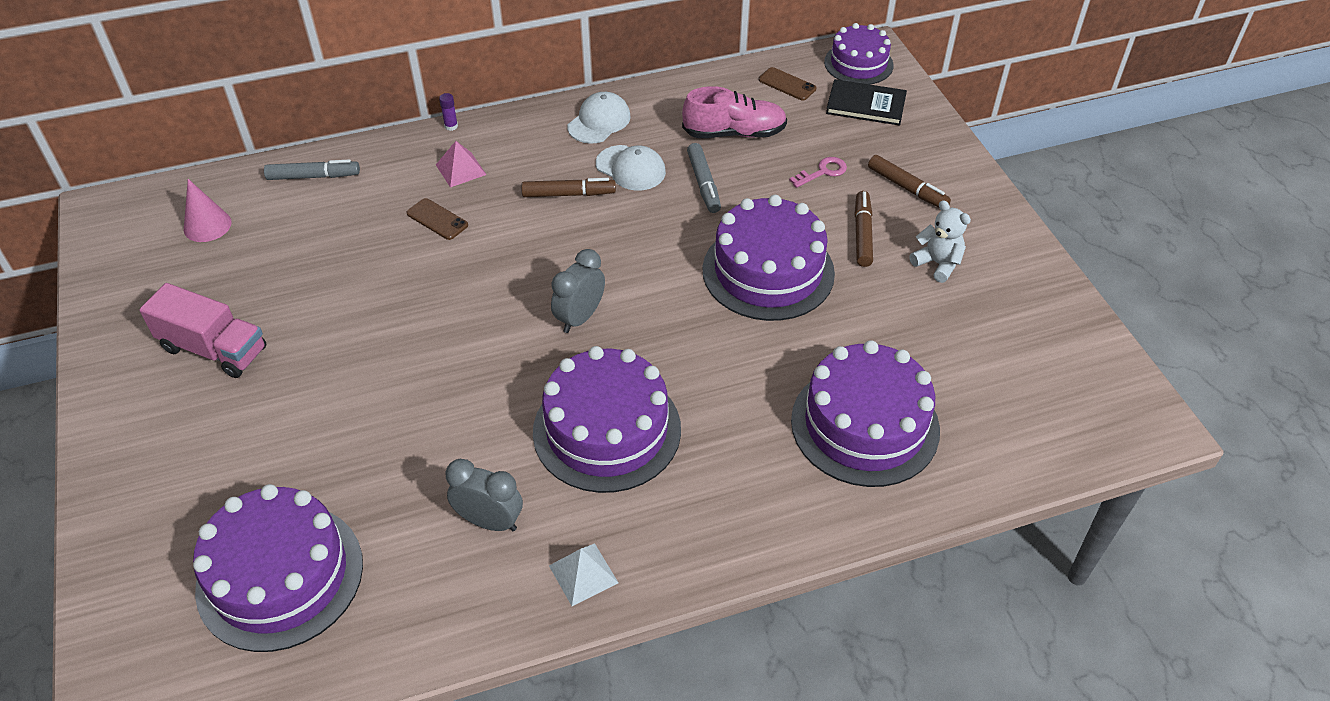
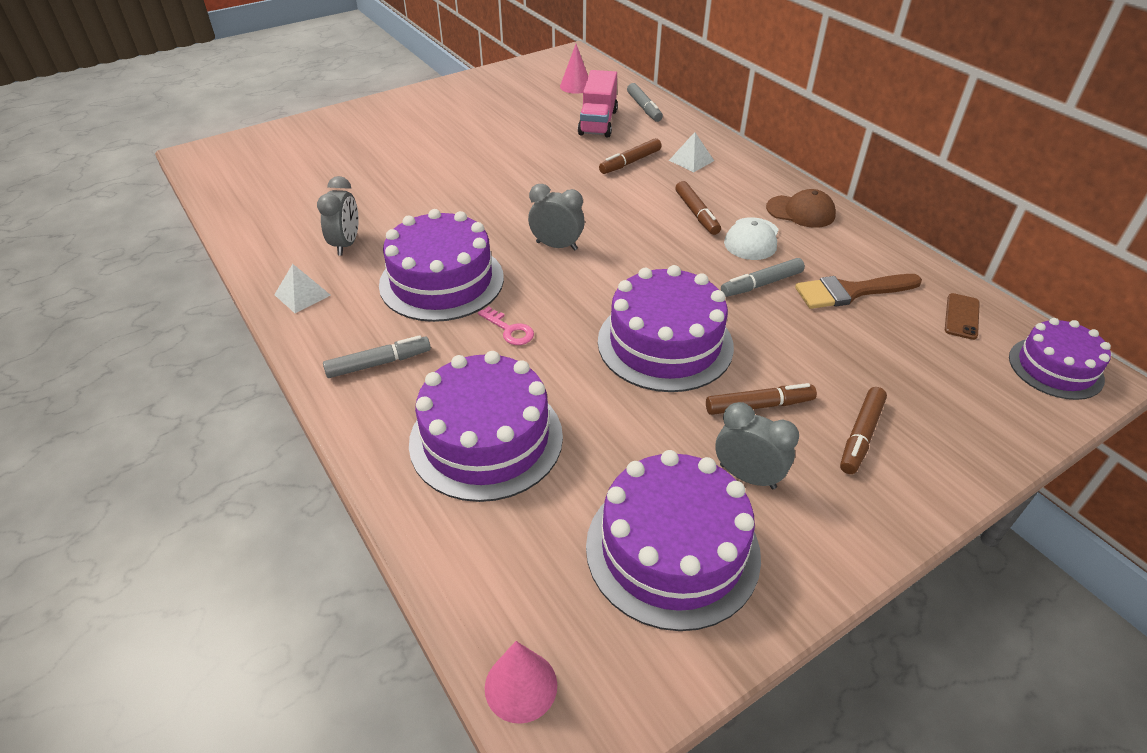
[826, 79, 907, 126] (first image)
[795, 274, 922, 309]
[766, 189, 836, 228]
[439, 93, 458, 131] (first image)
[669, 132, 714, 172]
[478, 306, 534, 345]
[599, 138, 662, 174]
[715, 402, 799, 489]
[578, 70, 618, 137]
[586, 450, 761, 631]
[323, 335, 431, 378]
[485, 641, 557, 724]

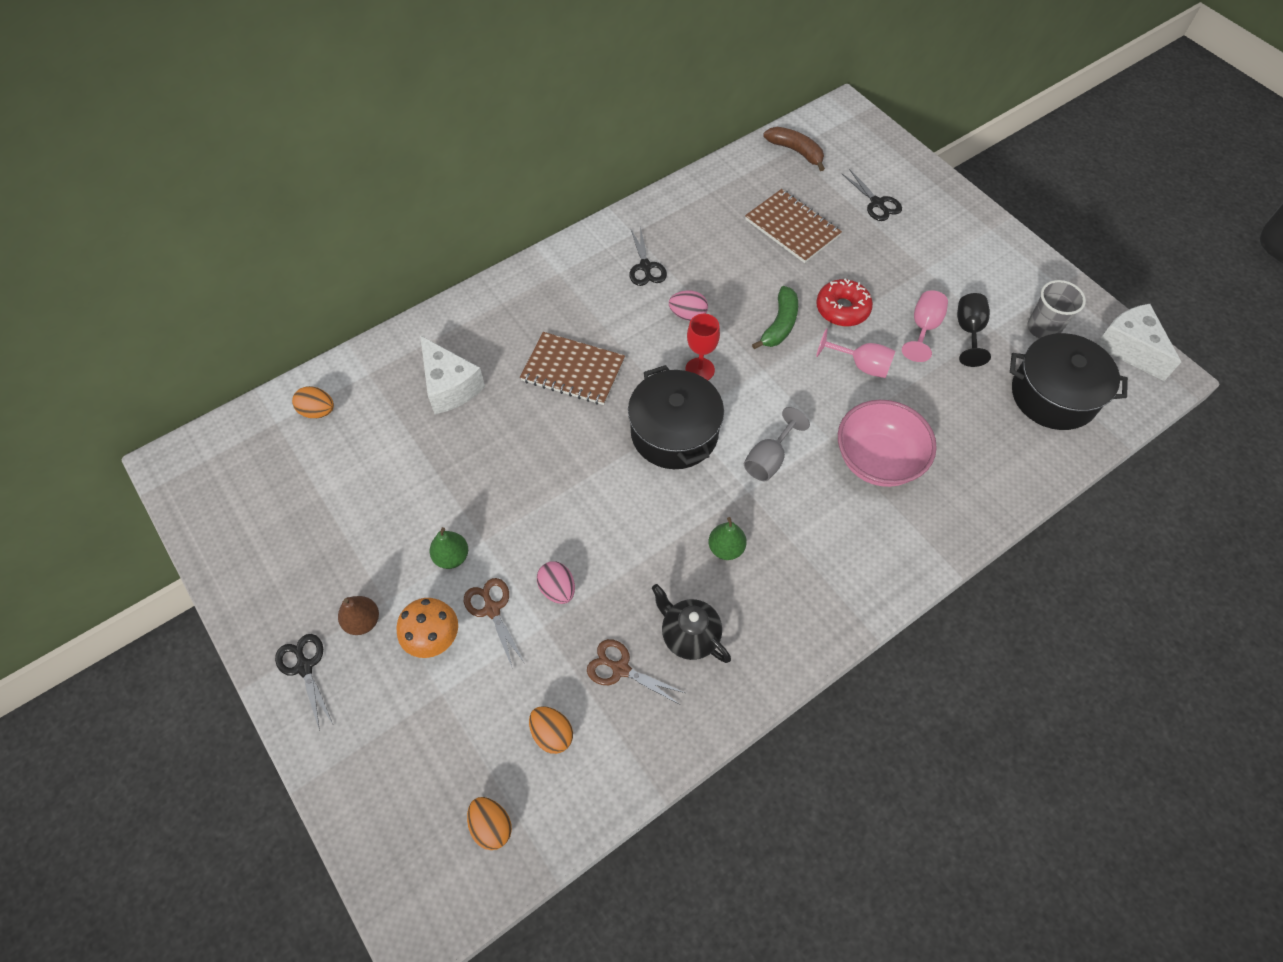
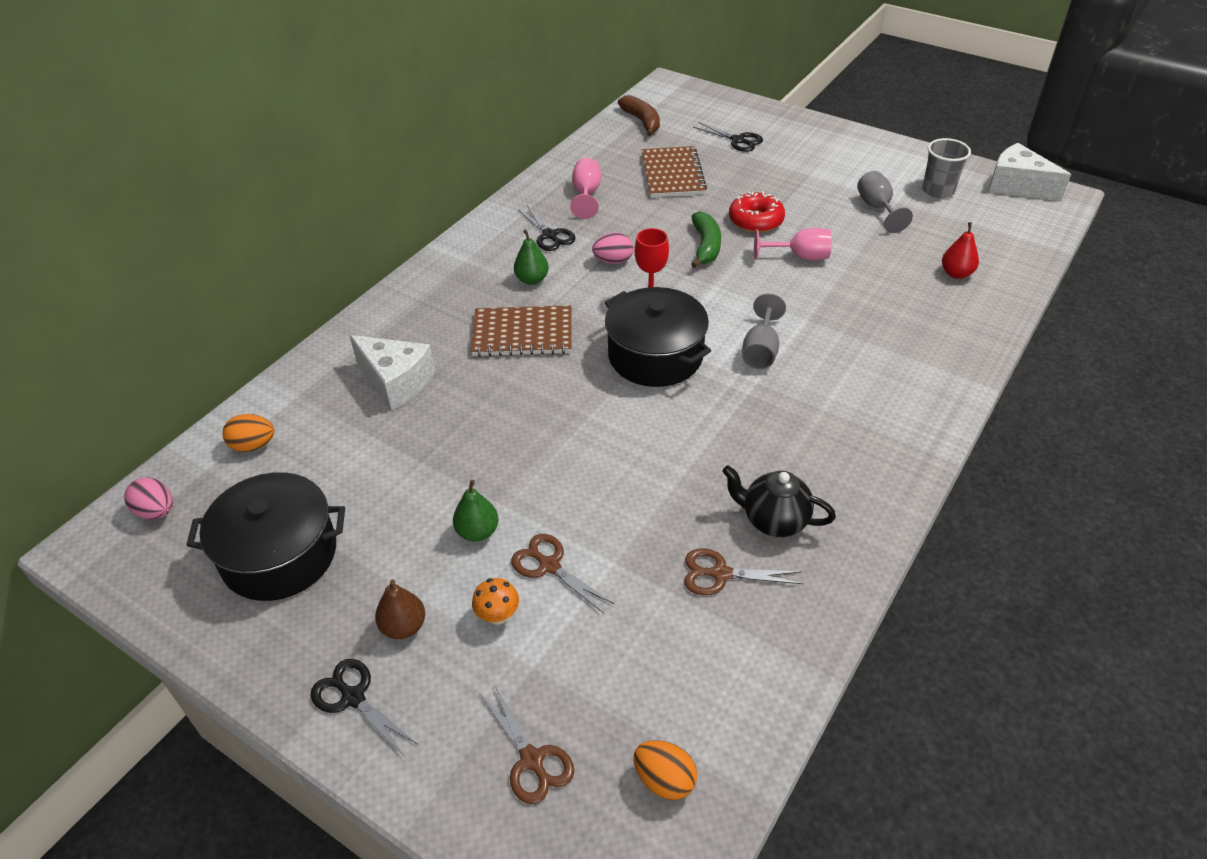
[618, 95, 660, 136]
[641, 146, 707, 197]
[570, 158, 601, 219]
[857, 171, 913, 233]
[186, 472, 345, 601]
[838, 400, 937, 487] (first image)
[514, 229, 549, 285]
[124, 477, 173, 520]
[472, 578, 519, 625]
[529, 706, 573, 754] (first image)
[942, 222, 979, 279]
[479, 684, 574, 804]

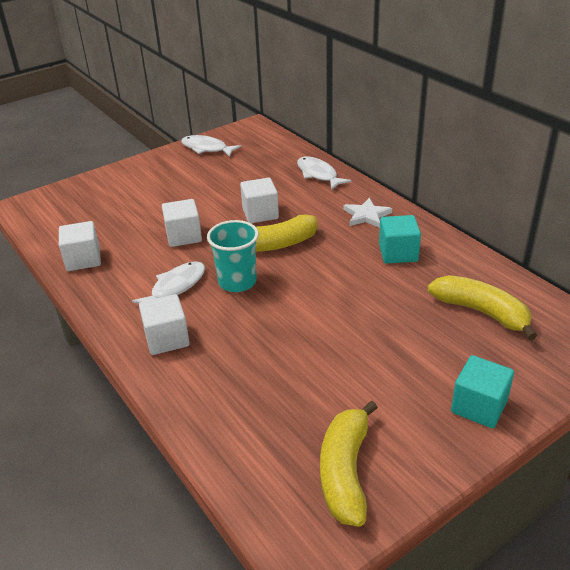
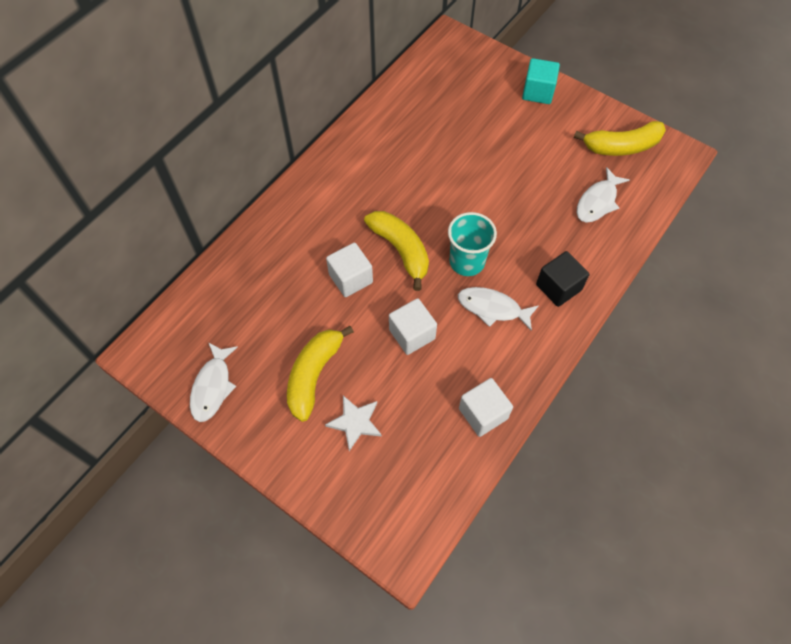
[577, 167, 630, 223]
[325, 395, 382, 451]
[379, 215, 421, 264] (first image)
[287, 326, 354, 422]
[536, 251, 589, 307]

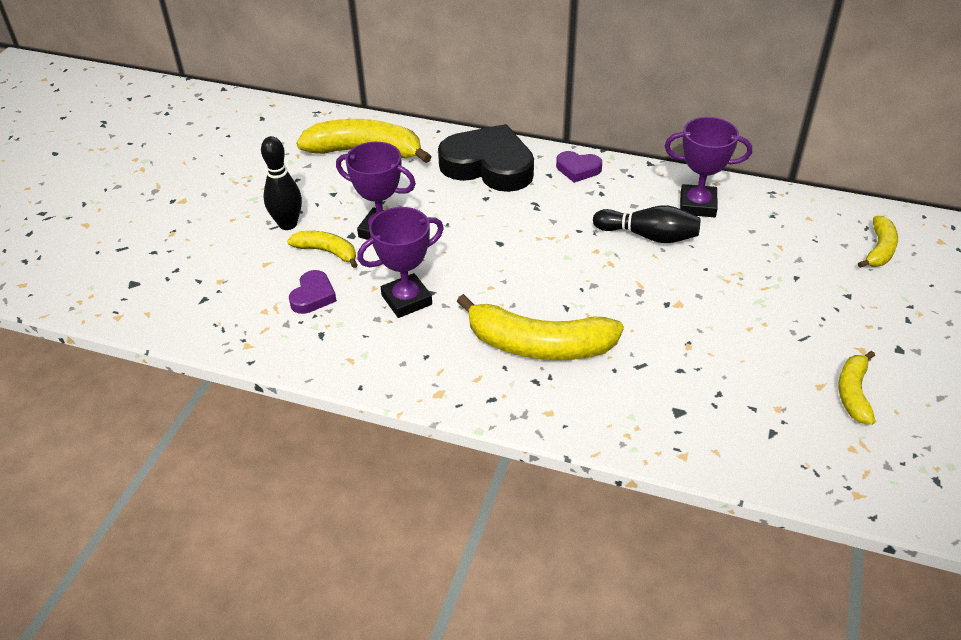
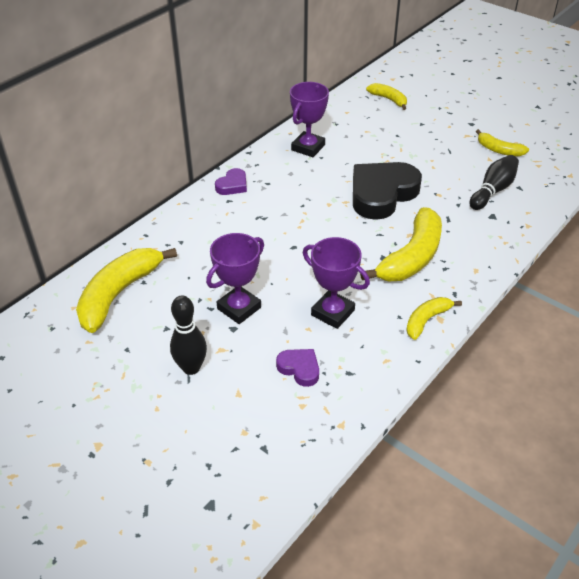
[353, 162, 422, 220]
[470, 155, 519, 210]
[303, 237, 370, 329]
[406, 297, 462, 340]

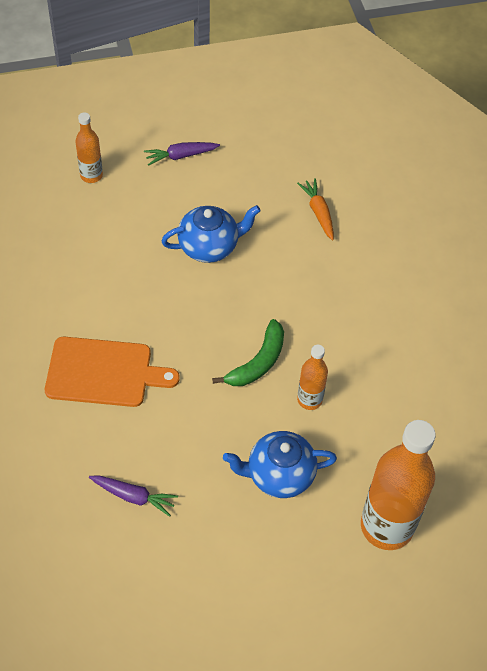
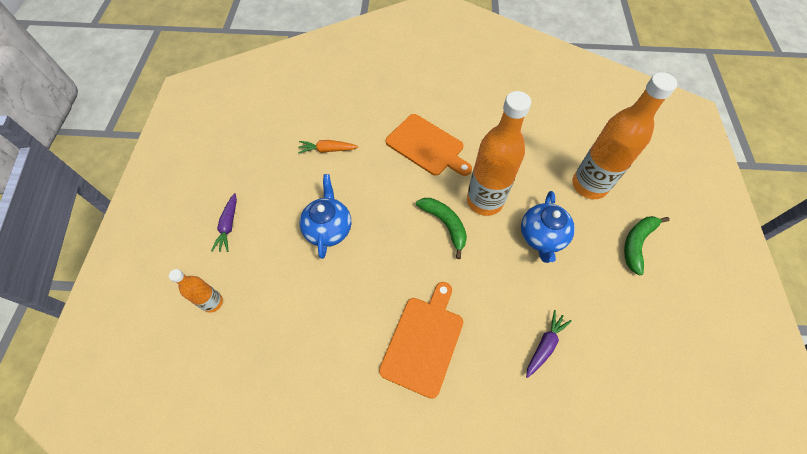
[467, 91, 531, 216]
[386, 114, 472, 176]
[624, 216, 670, 276]

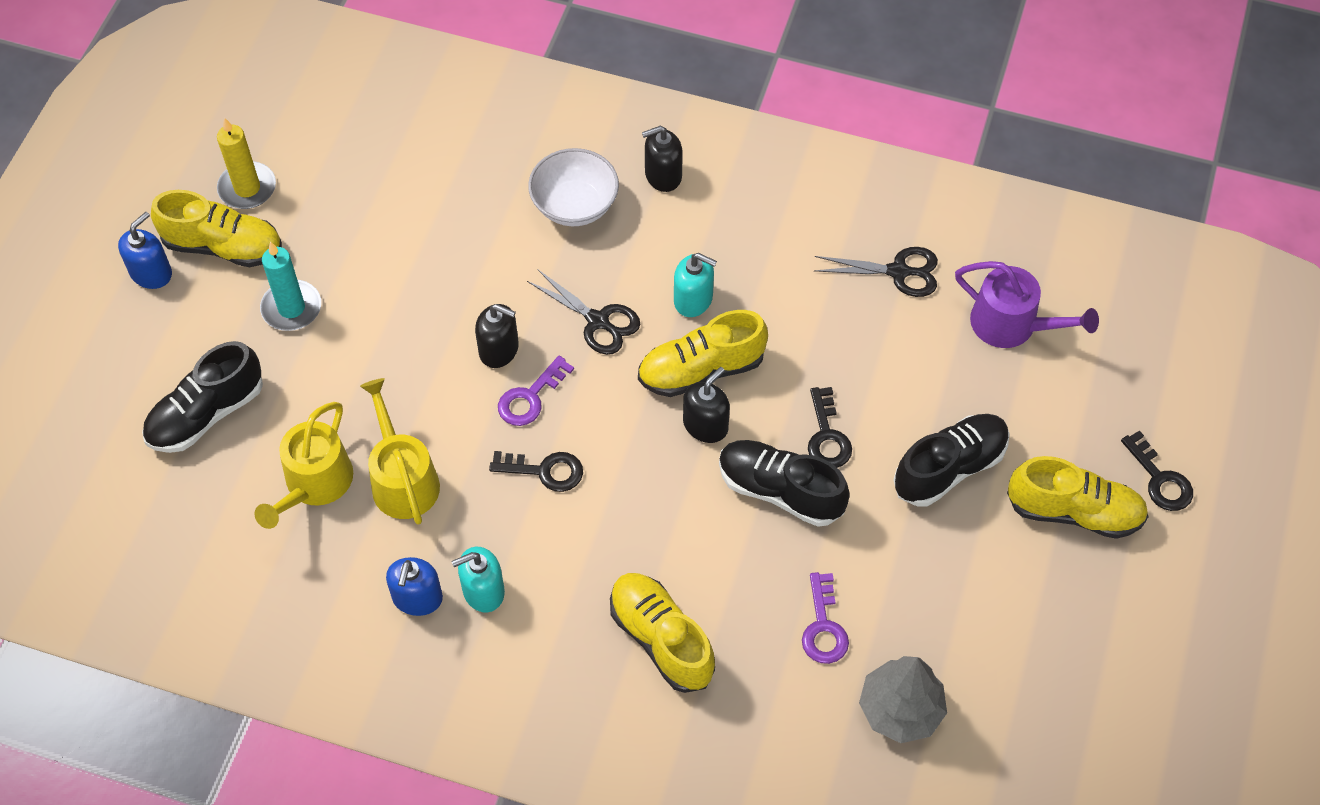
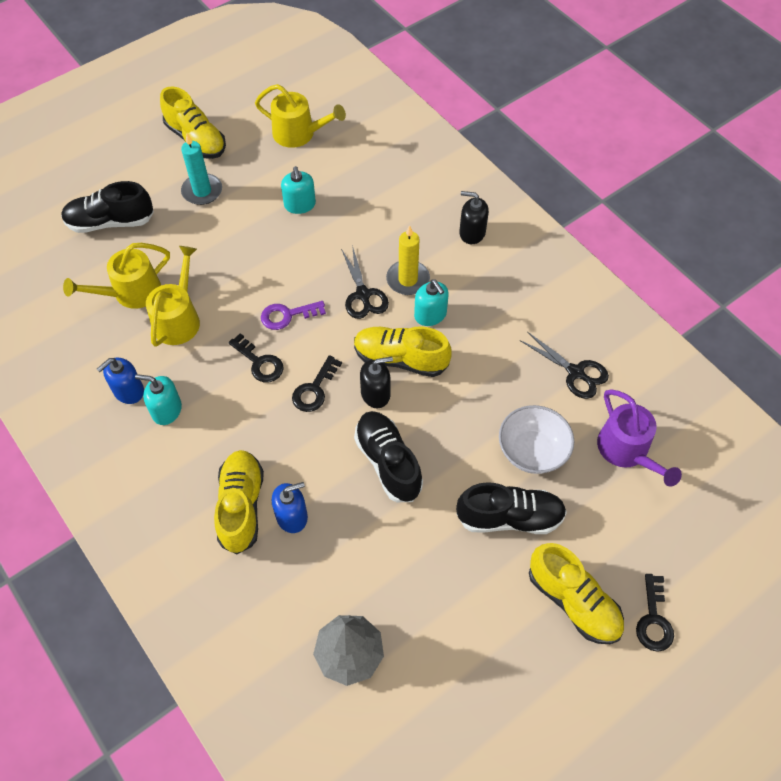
[386, 225, 430, 295]
[499, 405, 574, 474]
[272, 482, 308, 533]
[475, 304, 519, 368] (first image)
[292, 355, 342, 412]
[802, 572, 849, 664] (first image)
[255, 84, 346, 148]
[281, 166, 316, 214]

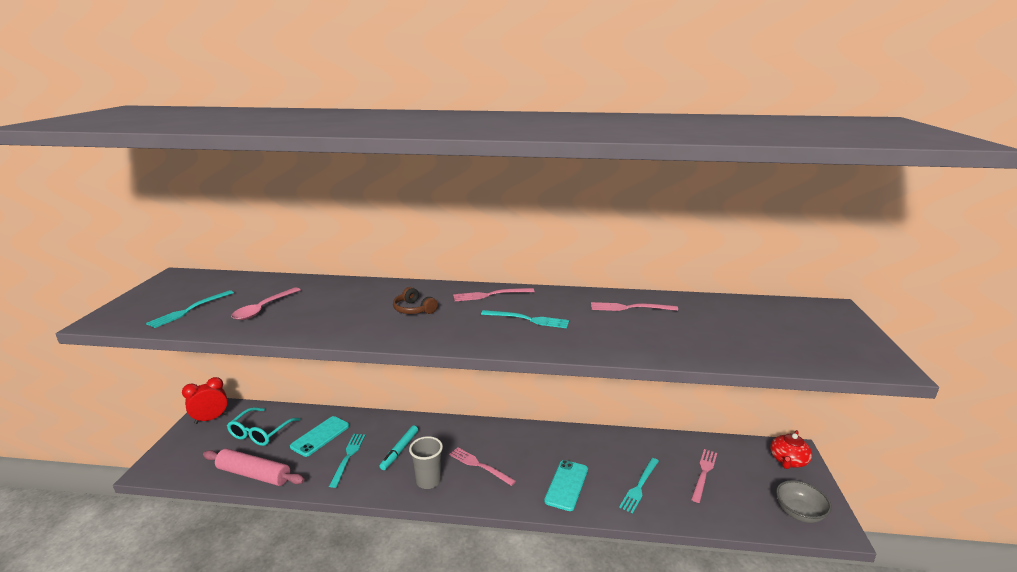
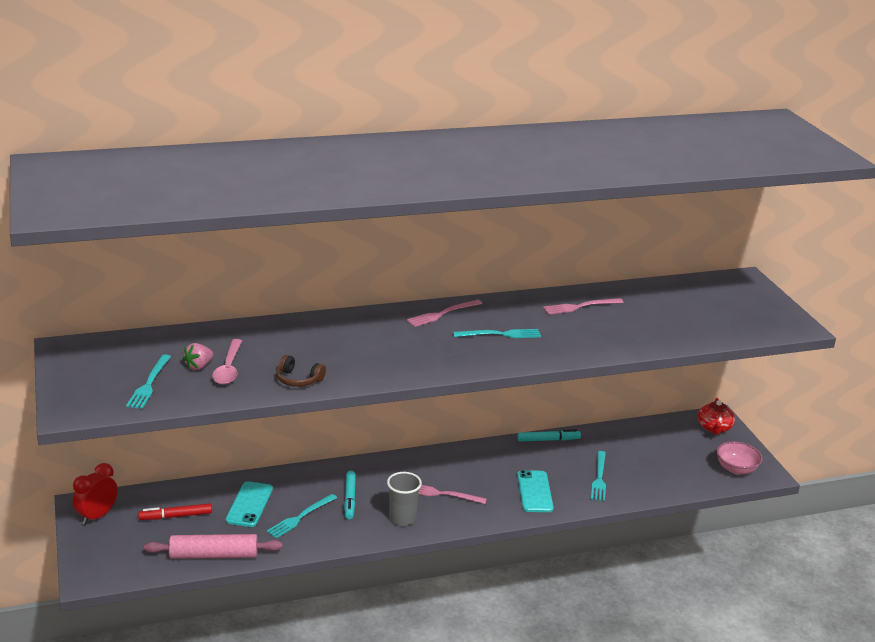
[276, 355, 326, 387]
[138, 503, 212, 520]
[266, 494, 337, 538]
[691, 449, 717, 503] (first image)
[716, 441, 763, 475]
[183, 343, 213, 370]
[517, 429, 581, 442]

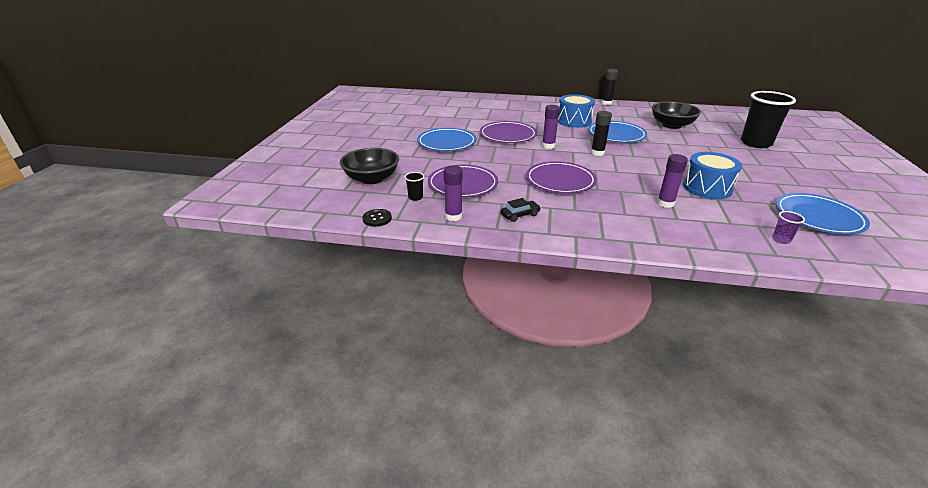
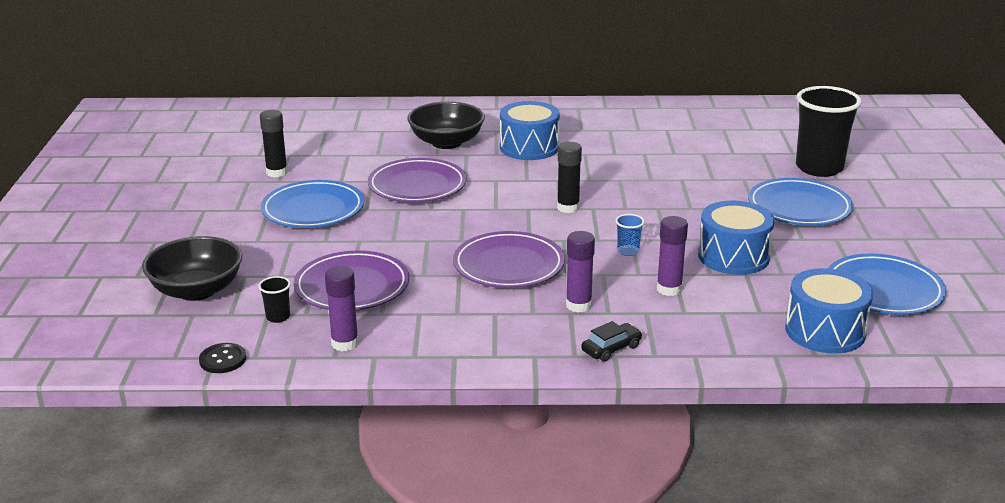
[260, 110, 288, 178]
[407, 102, 485, 149]
[566, 231, 595, 313]
[748, 178, 853, 226]
[581, 321, 642, 362]
[785, 268, 873, 354]
[615, 214, 645, 256]

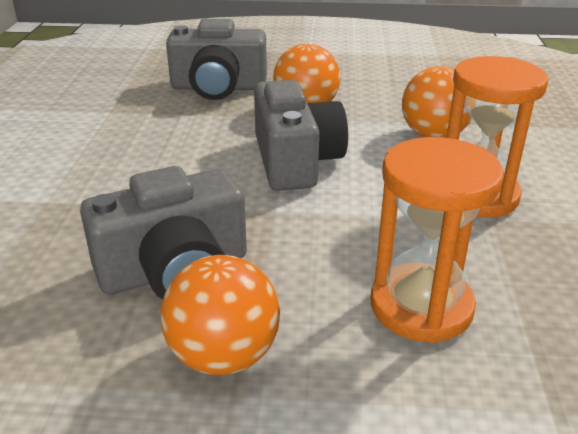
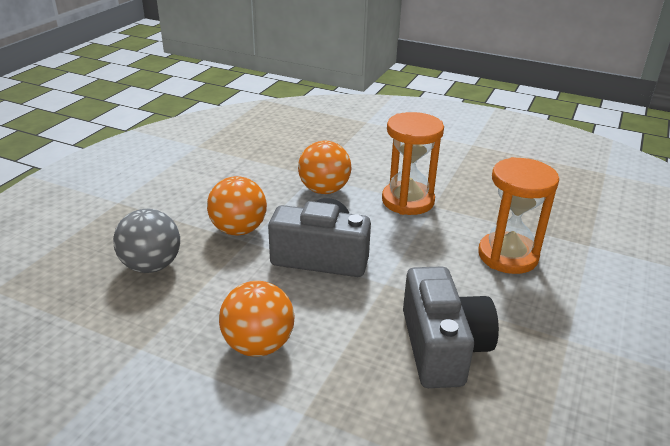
[113, 209, 180, 273]
[219, 281, 294, 357]

